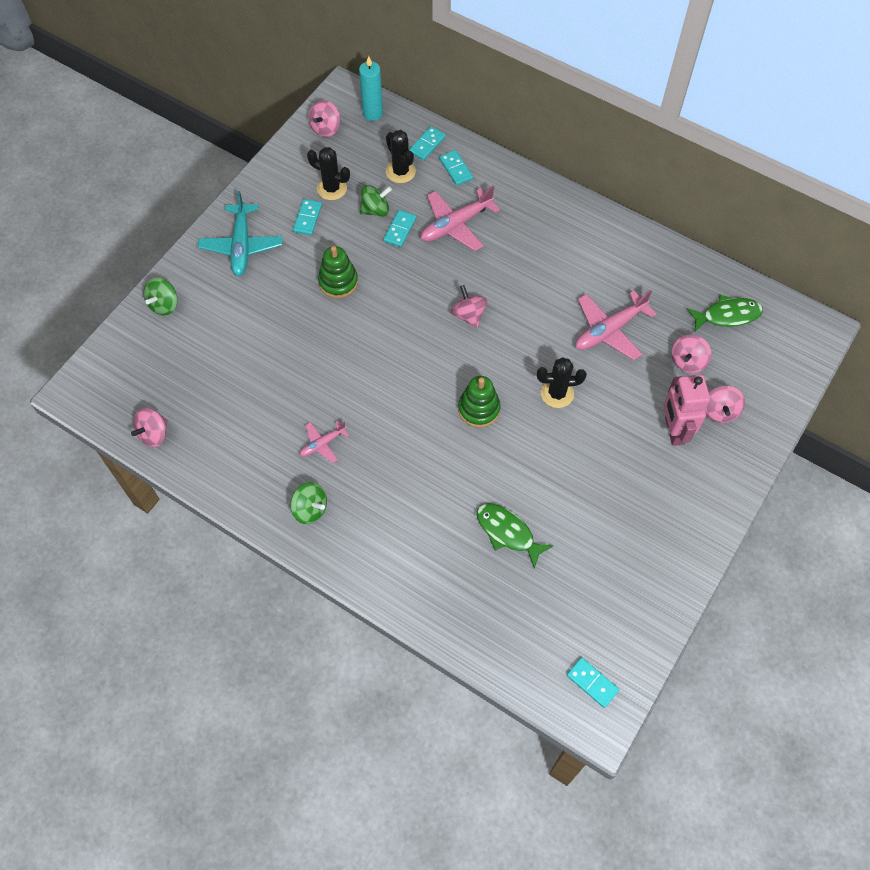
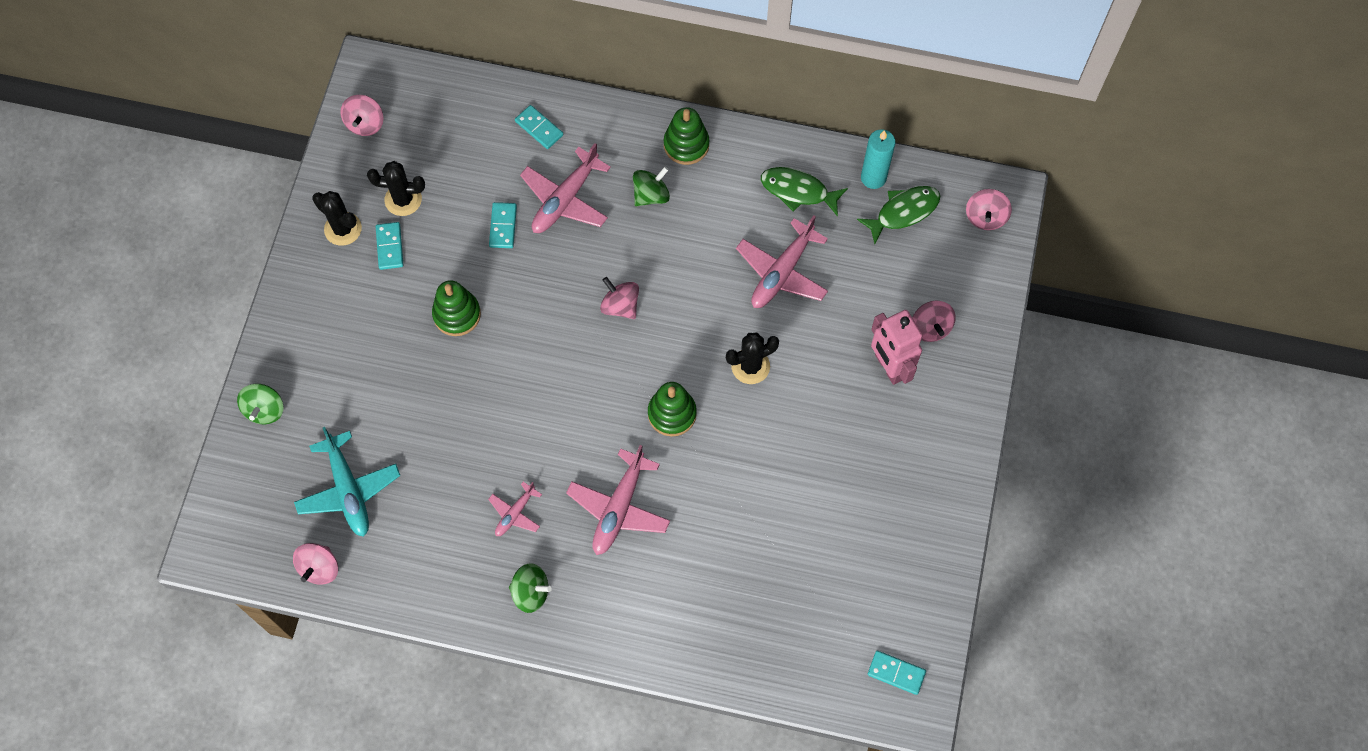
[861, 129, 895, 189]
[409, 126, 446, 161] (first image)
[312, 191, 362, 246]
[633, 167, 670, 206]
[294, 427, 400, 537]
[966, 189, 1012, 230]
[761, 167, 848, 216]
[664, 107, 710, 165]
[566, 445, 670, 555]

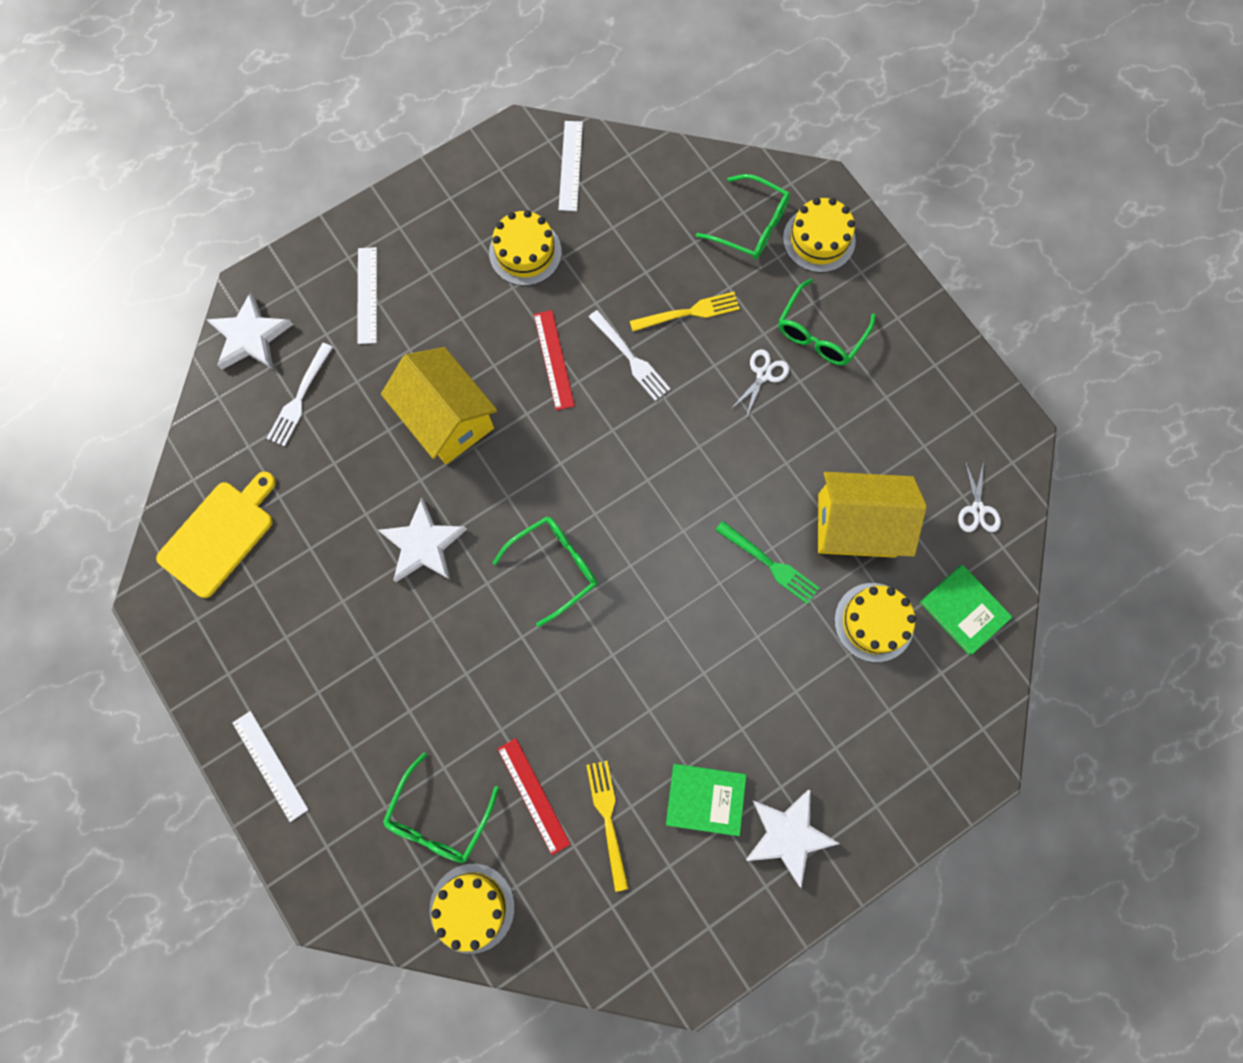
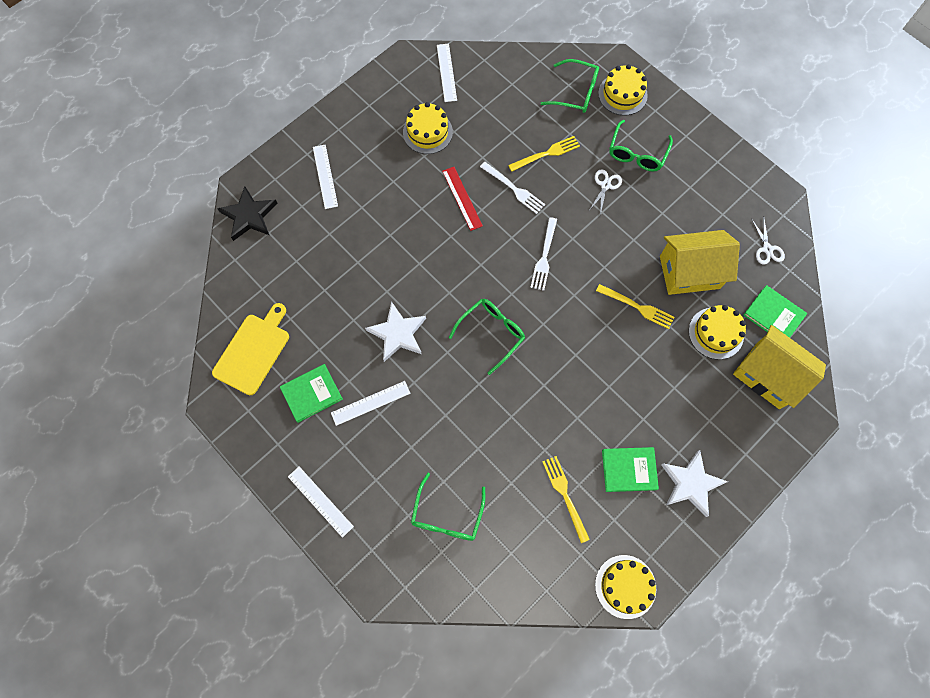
[217, 186, 278, 241]
[530, 217, 557, 291]
[733, 325, 826, 409]
[596, 284, 674, 329]
[497, 738, 571, 855] (first image)
[595, 555, 656, 619]
[280, 364, 343, 423]
[331, 381, 411, 426]

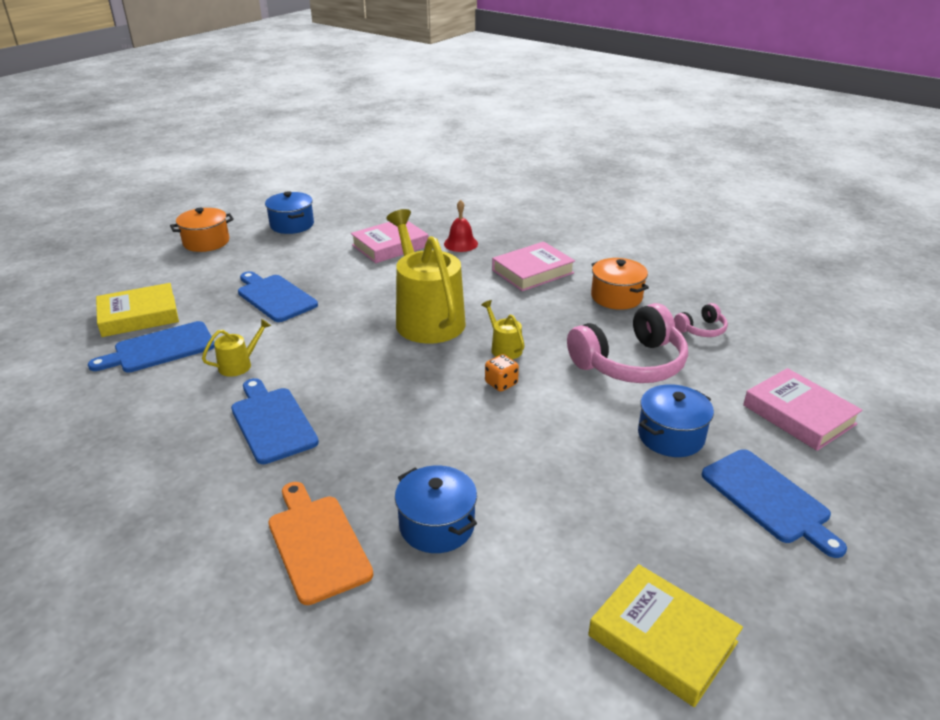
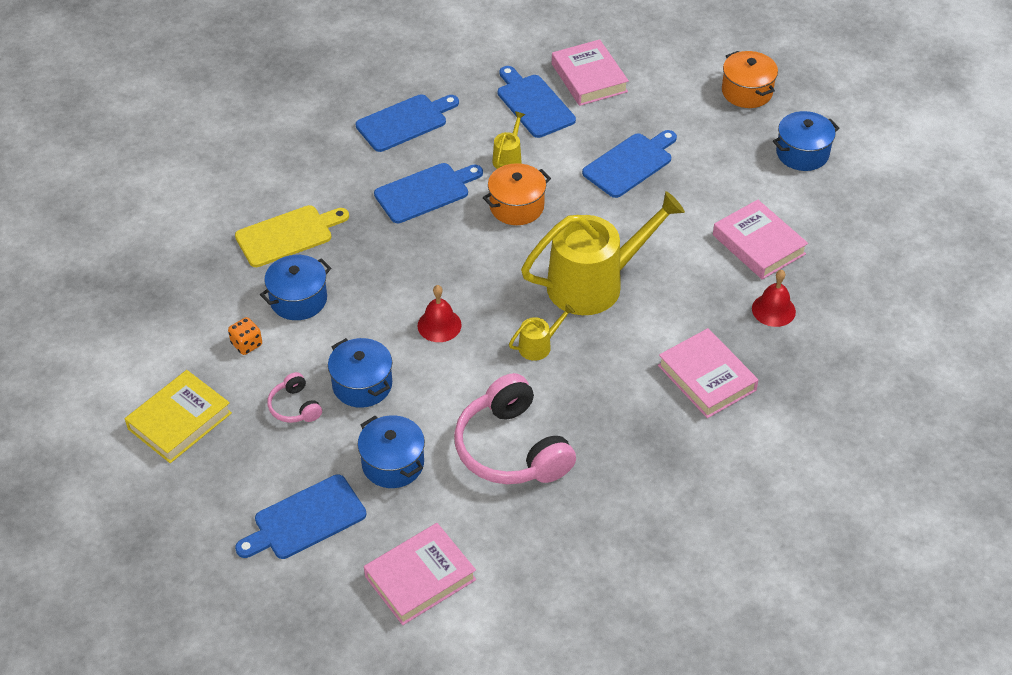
[483, 163, 551, 225]
[552, 39, 629, 106]
[267, 372, 322, 423]
[492, 111, 525, 169]
[228, 317, 262, 355]
[235, 205, 349, 267]
[356, 94, 459, 152]
[418, 285, 462, 342]
[328, 338, 392, 408]

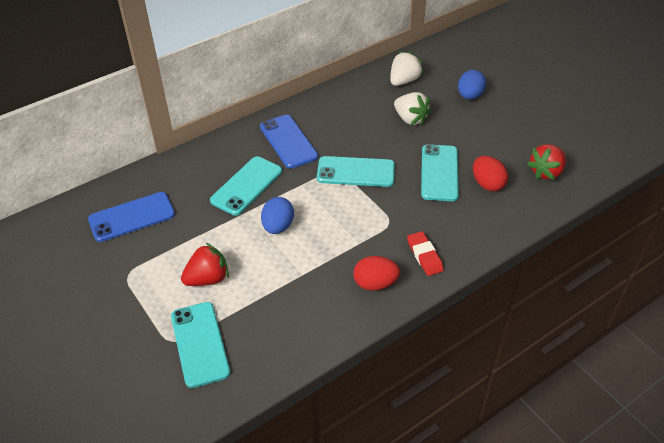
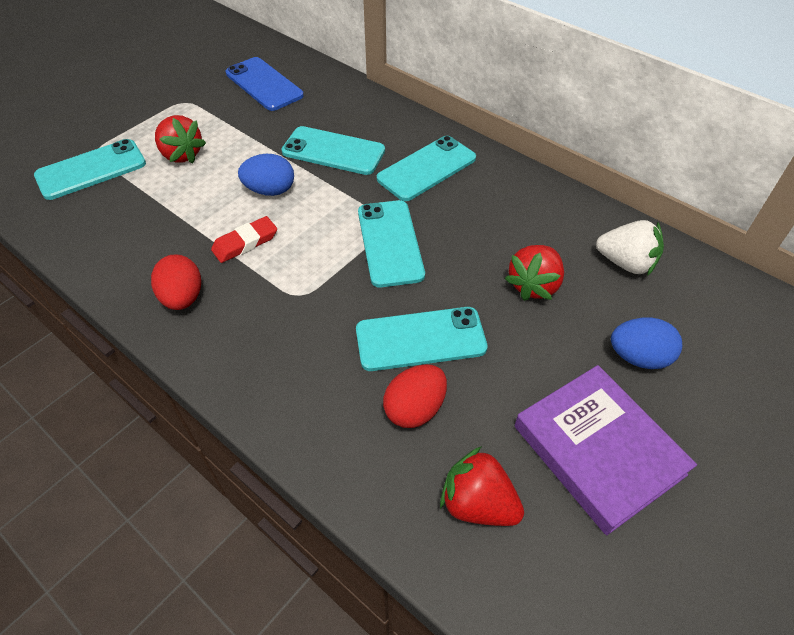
[505, 245, 564, 301]
[377, 136, 476, 201]
[211, 216, 277, 263]
[515, 365, 697, 535]

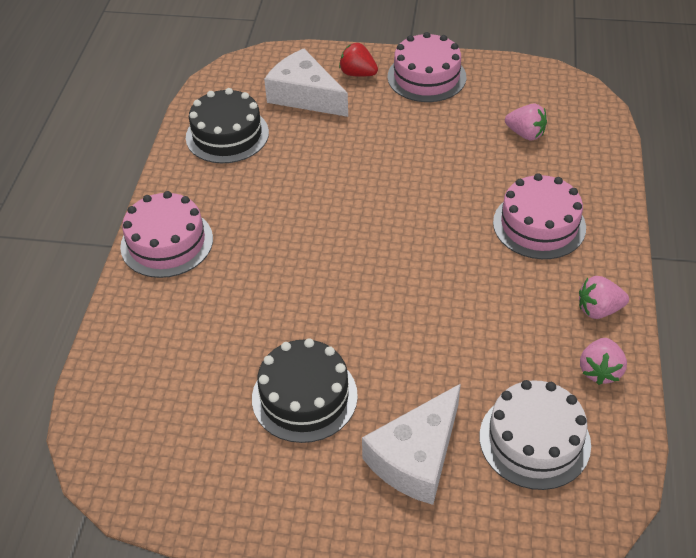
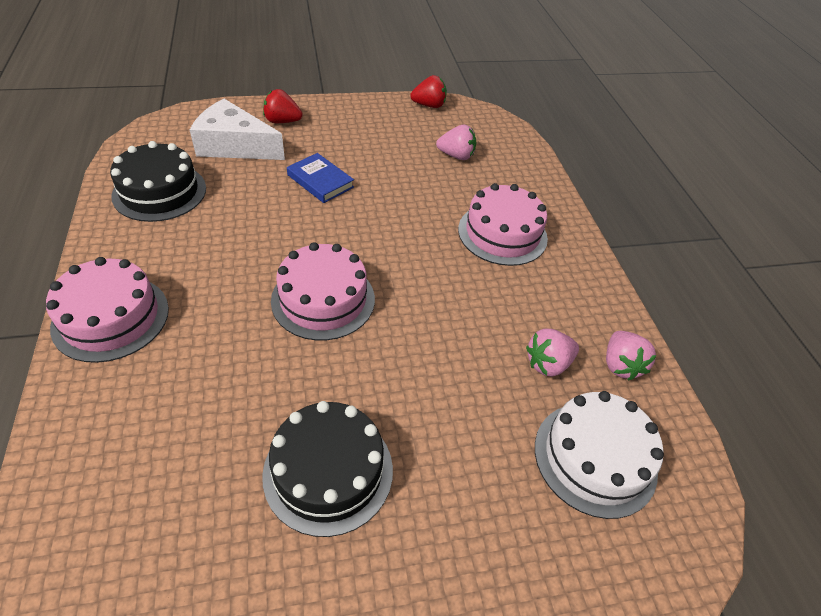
[271, 242, 375, 340]
[526, 329, 579, 377]
[362, 384, 461, 505] (first image)
[410, 75, 447, 108]
[287, 153, 354, 203]

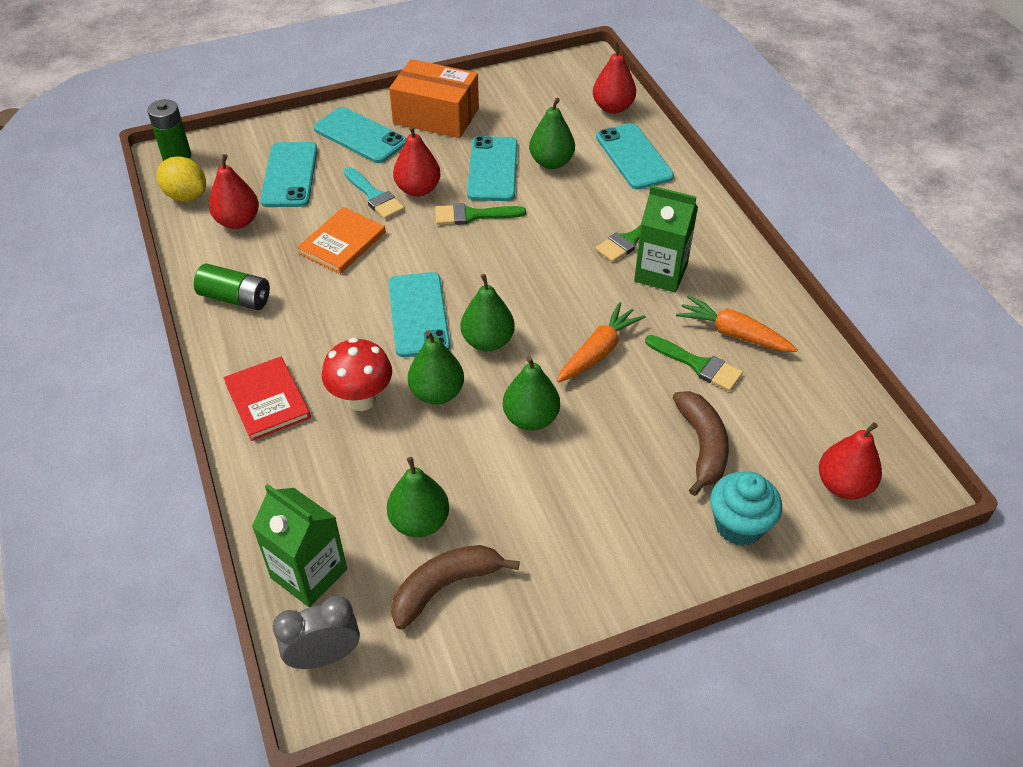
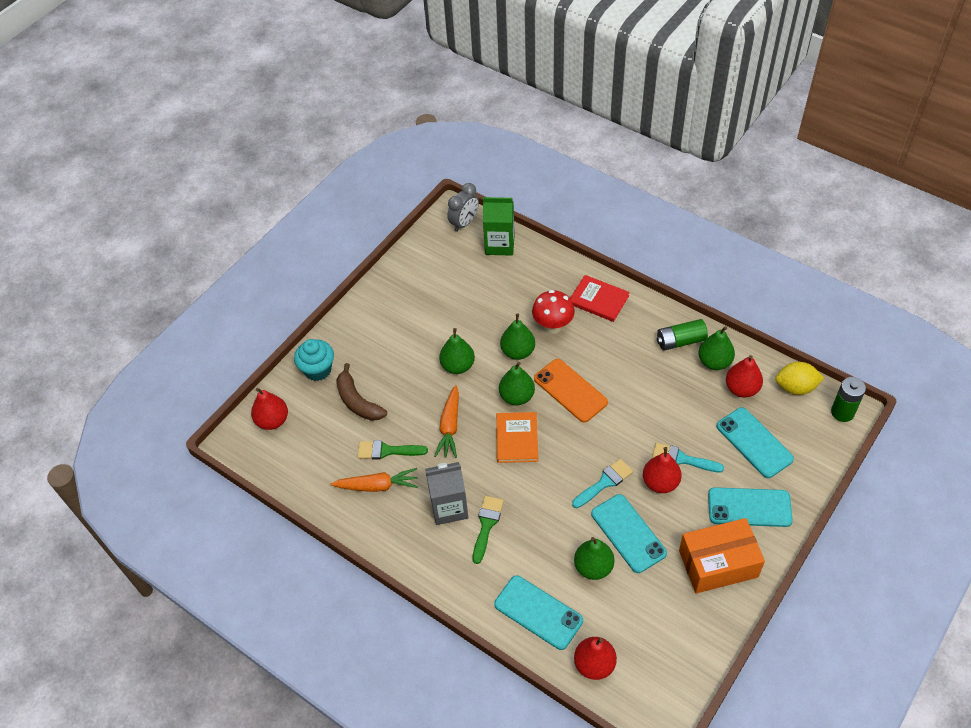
[425, 462, 468, 525]
[572, 459, 633, 508]
[496, 412, 538, 463]
[534, 359, 608, 422]
[698, 326, 735, 370]
[391, 545, 520, 630] (first image)

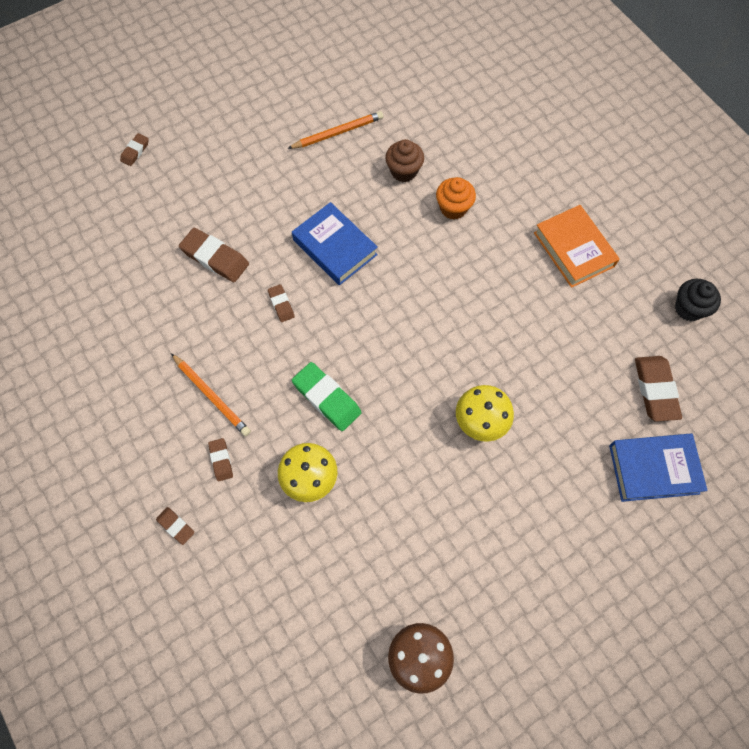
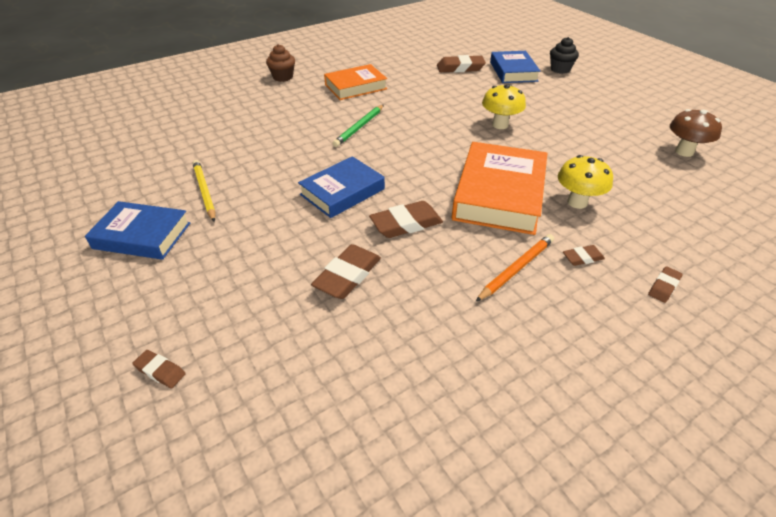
[192, 160, 216, 222]
[266, 44, 295, 82]
[436, 177, 476, 219] (first image)
[550, 37, 579, 74]
[369, 201, 443, 238]
[452, 142, 547, 235]
[332, 105, 384, 147]
[85, 201, 190, 260]

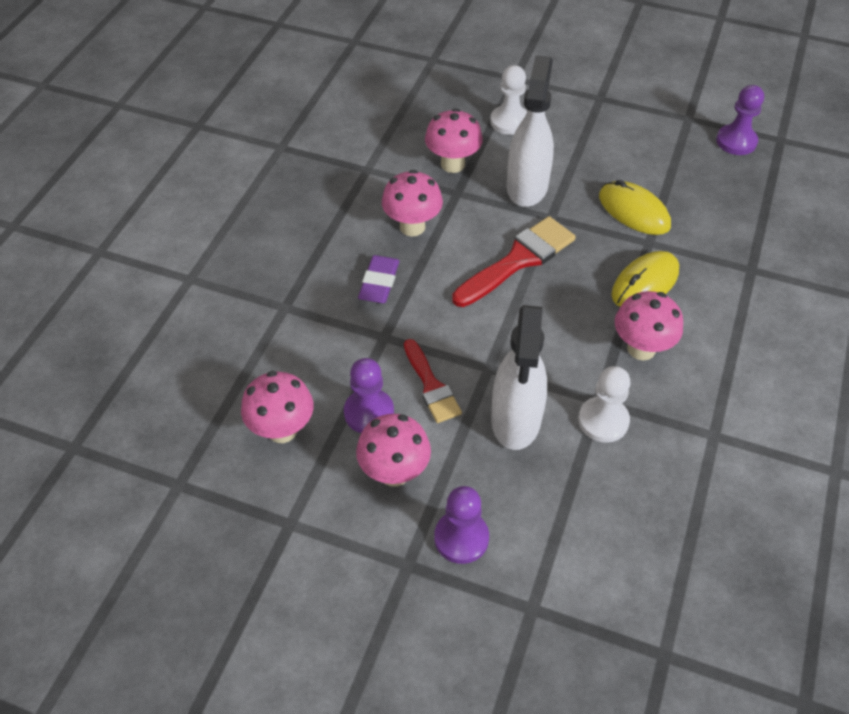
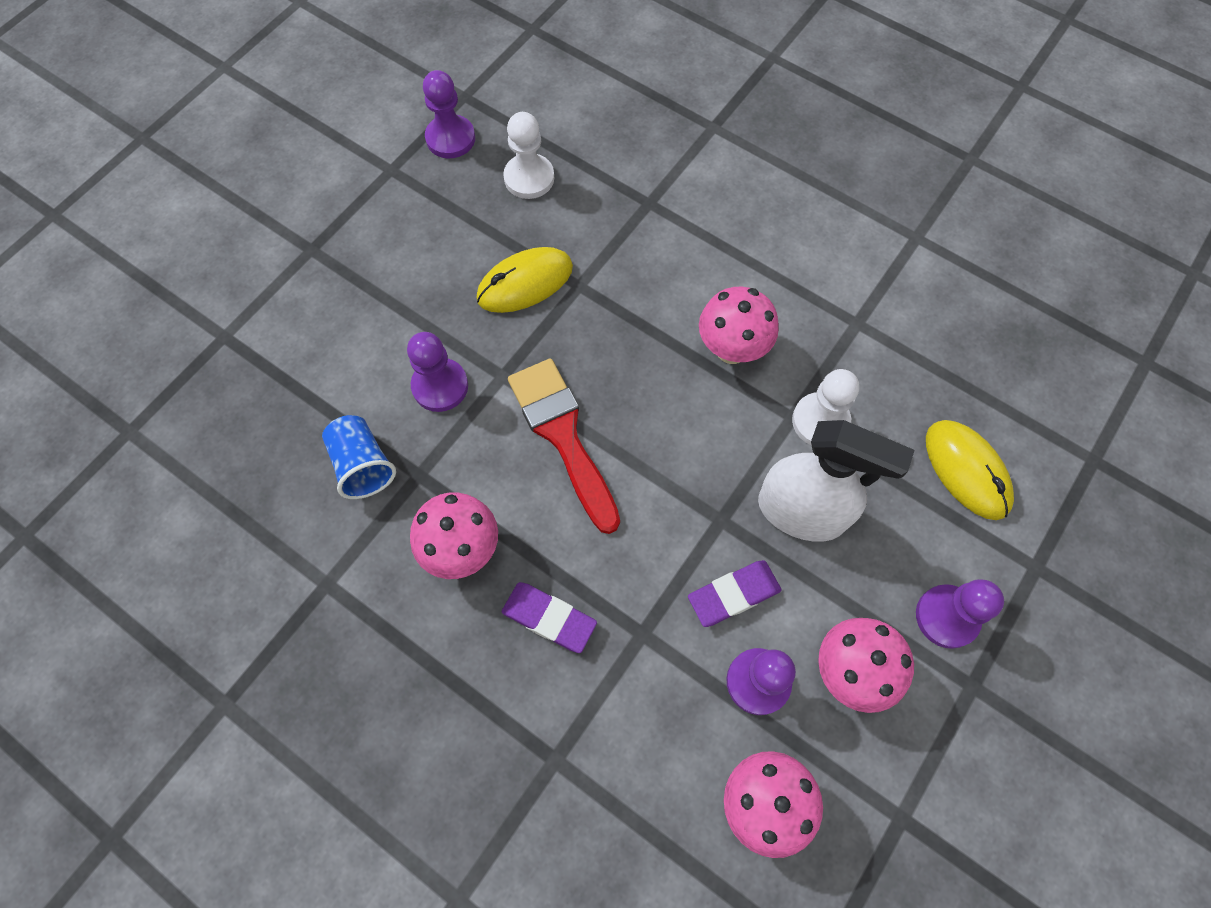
[407, 332, 468, 412]
[503, 112, 554, 199]
[322, 415, 396, 499]
[926, 420, 1014, 520]
[688, 560, 781, 627]

